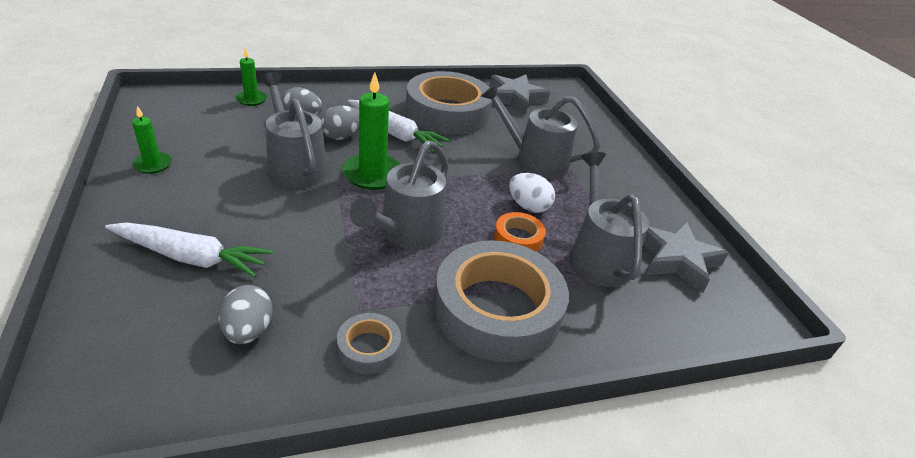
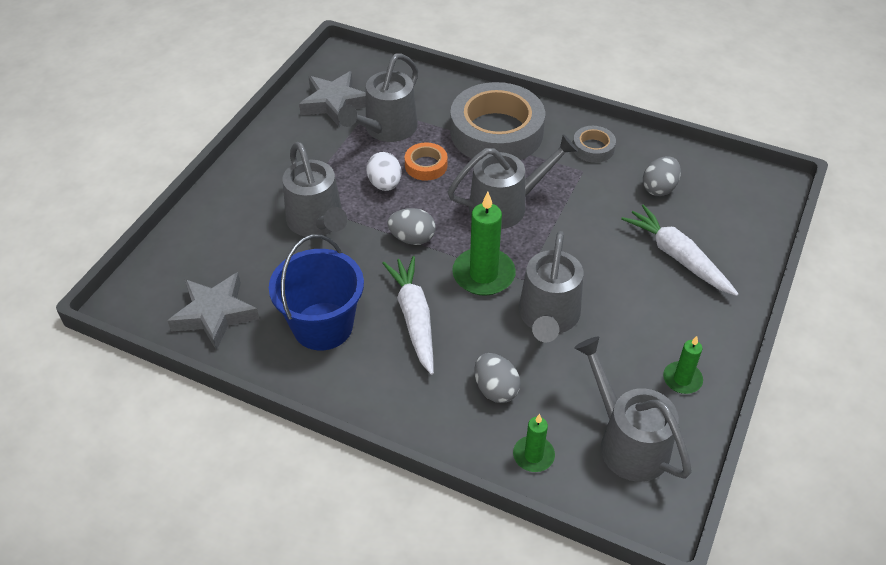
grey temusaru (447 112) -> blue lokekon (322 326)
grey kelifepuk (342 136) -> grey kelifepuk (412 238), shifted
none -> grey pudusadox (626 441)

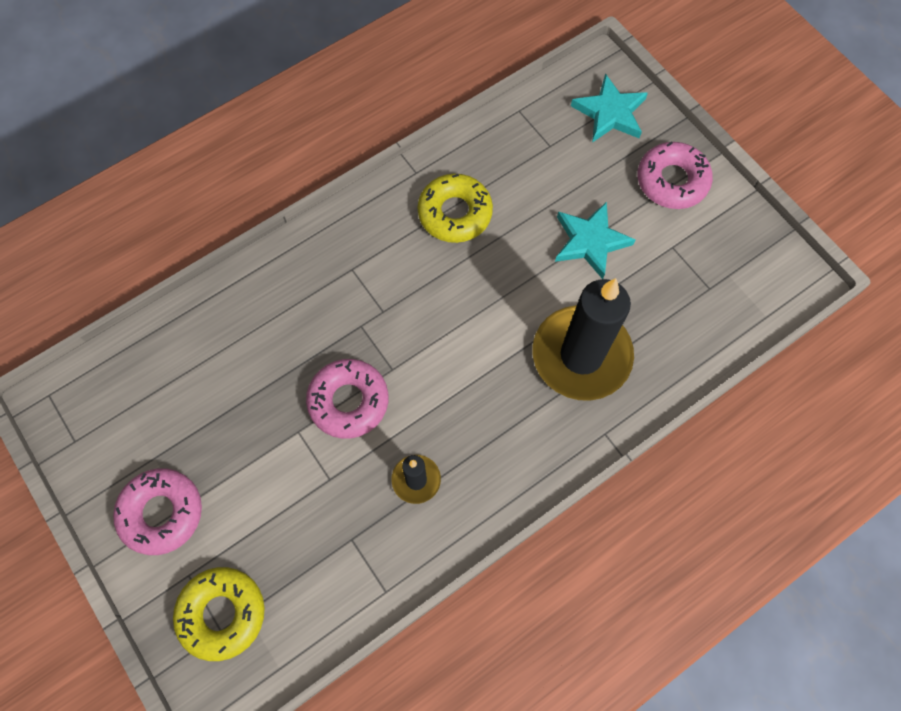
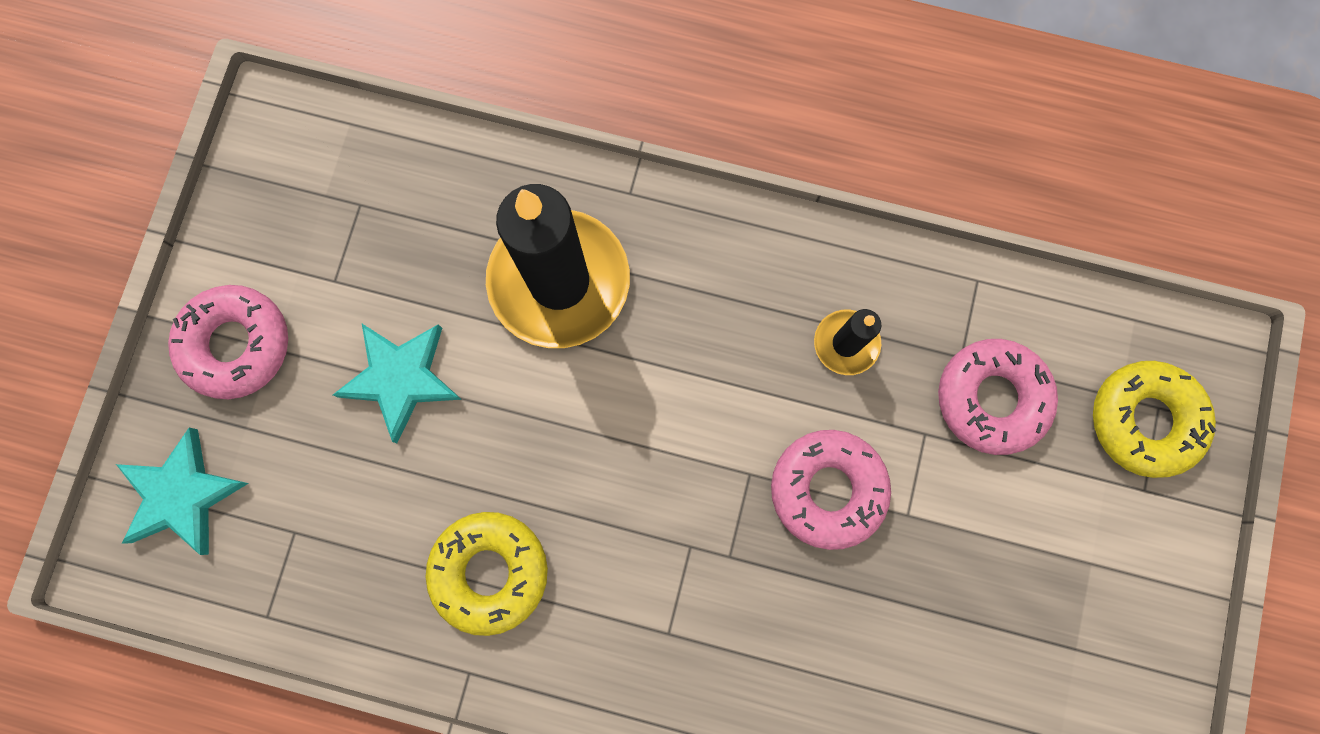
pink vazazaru (161 513) -> pink vazazaru (991 398), shifted

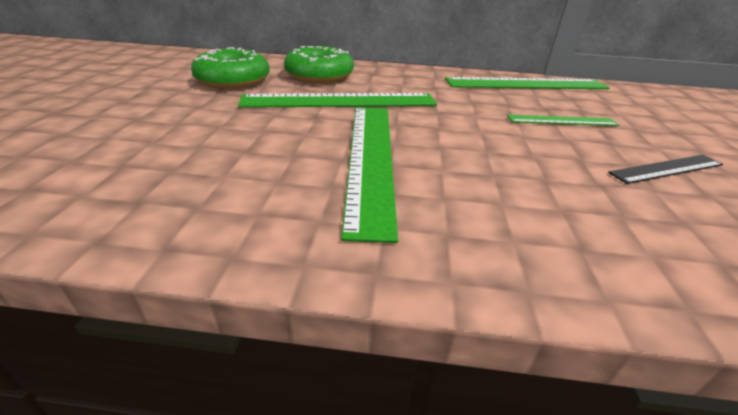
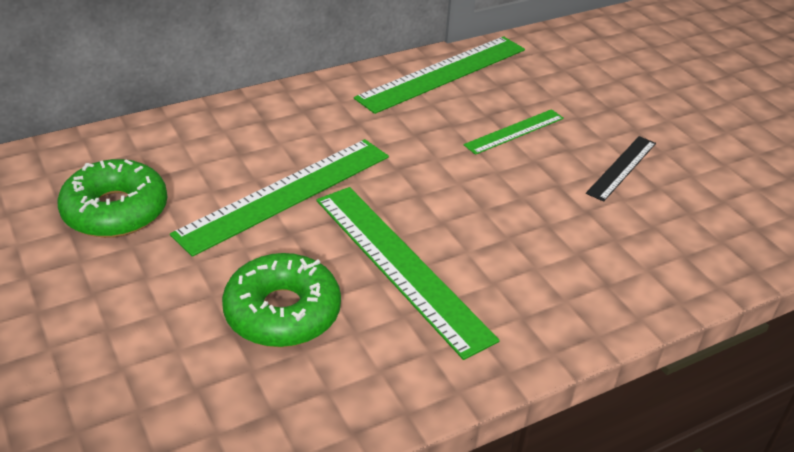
green vazazaru (319 75) -> green vazazaru (282 312), shifted

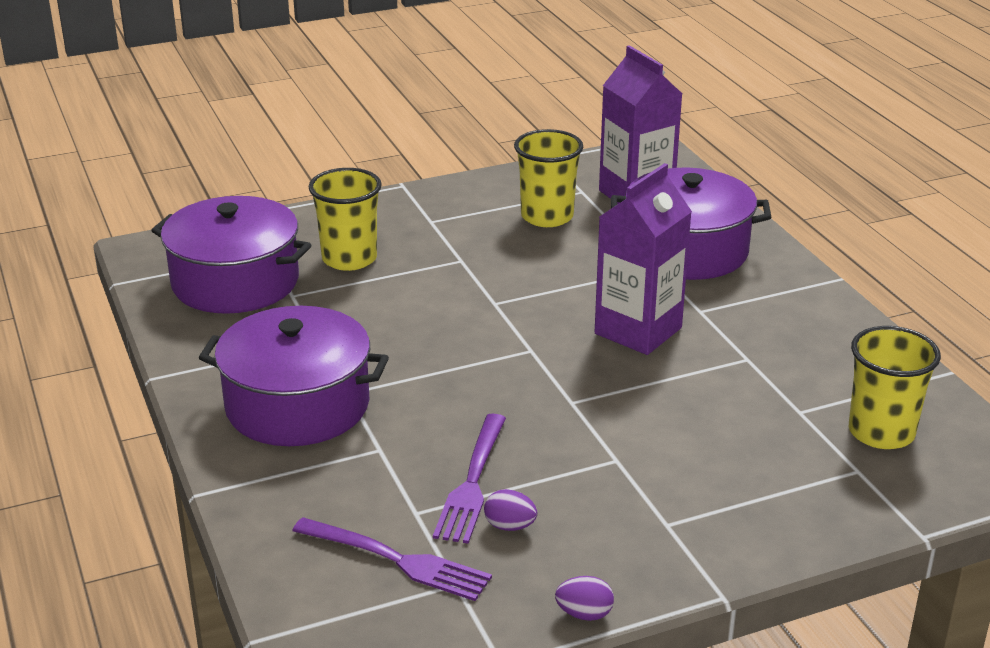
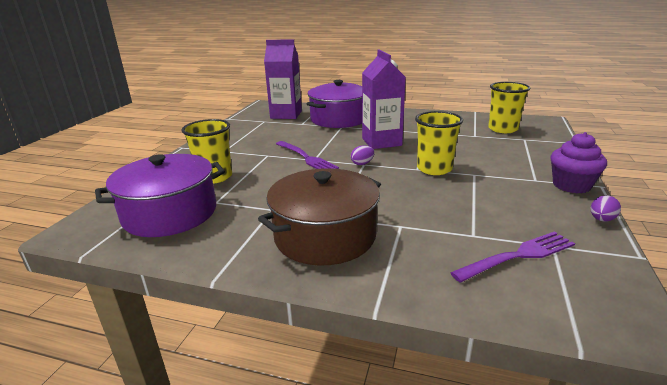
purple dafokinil (297 405) -> brown dafokinil (325 236)
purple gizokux (472 482) -> purple gizokux (306 157), shifted
purple kelifepuk (510 526) -> purple kelifepuk (362 164), shifted
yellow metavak (547 216) -> yellow metavak (434 169), shifted
none -> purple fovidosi (571 185)

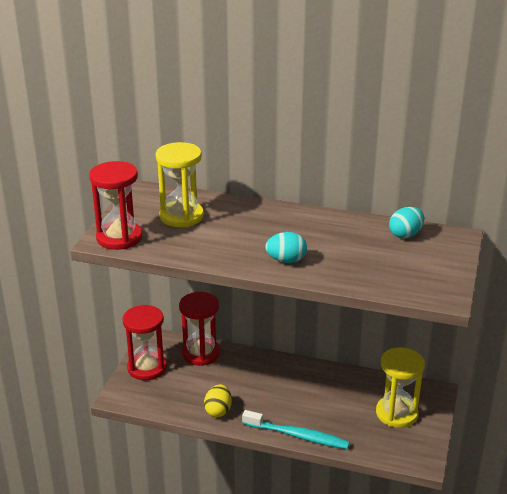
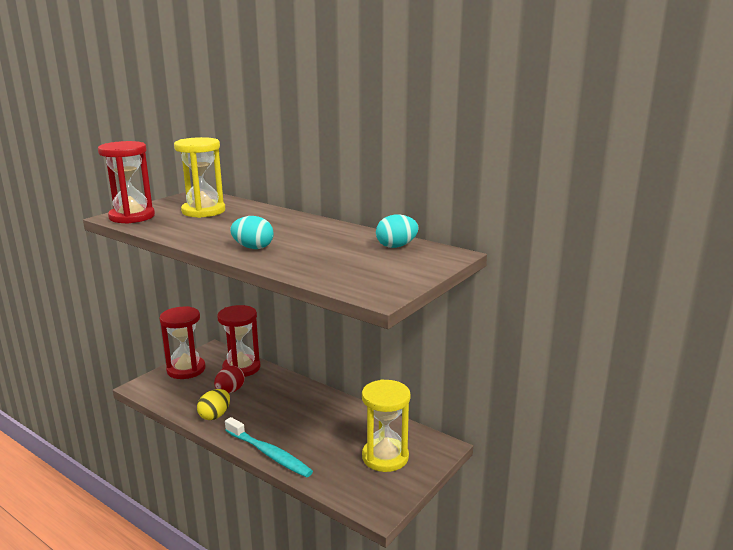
none -> red kelifepuk (230 391)

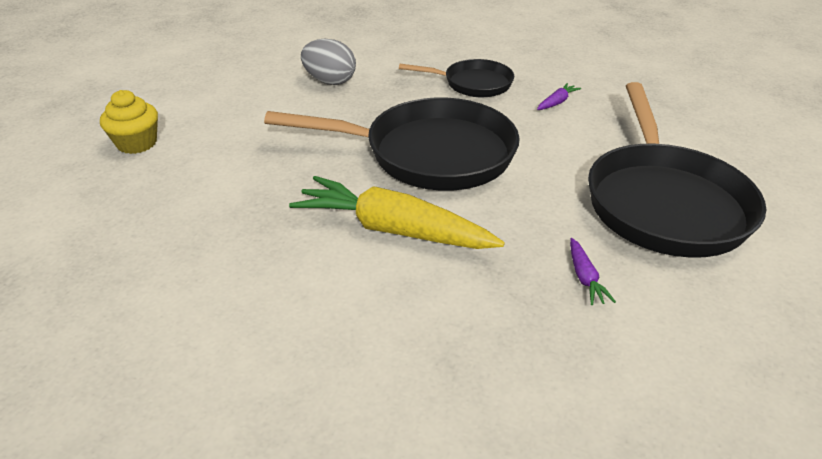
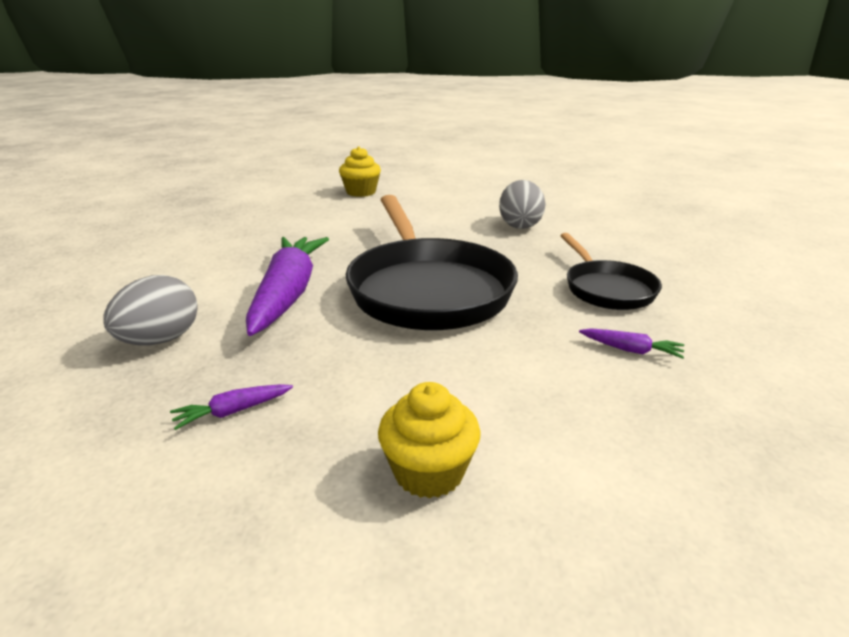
none -> grey kelifepuk (160 340)
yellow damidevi (394 230) -> purple damidevi (288 294)
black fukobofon (663 202) -> yellow fovidosi (429 472)

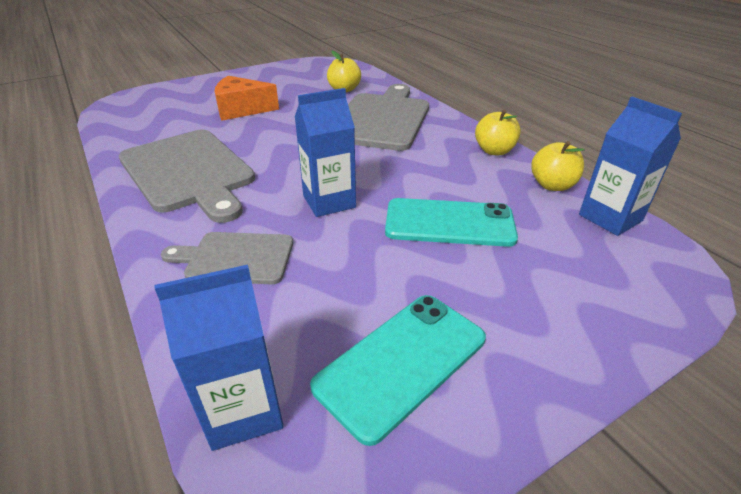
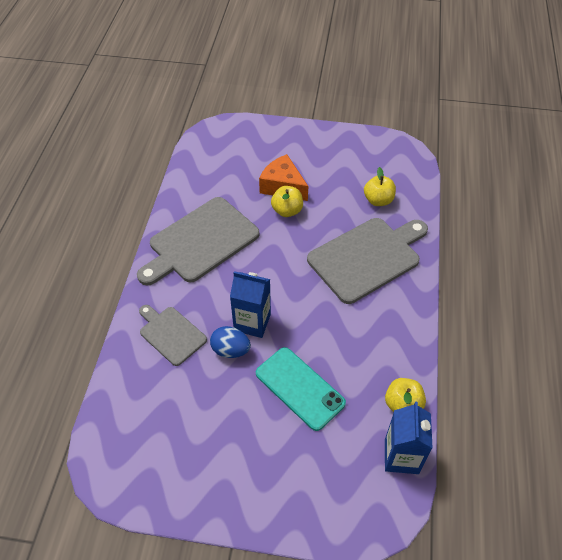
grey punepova (188 172) -> grey punepova (200 242), 45 degrees clockwise
none -> blue kelifepuk (230 350)
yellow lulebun (494 151) -> yellow lulebun (287 211), shifted
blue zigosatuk (243 410) -> none
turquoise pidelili (402 362) -> none

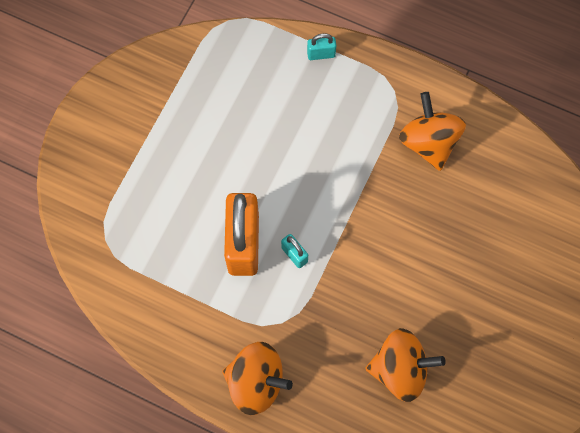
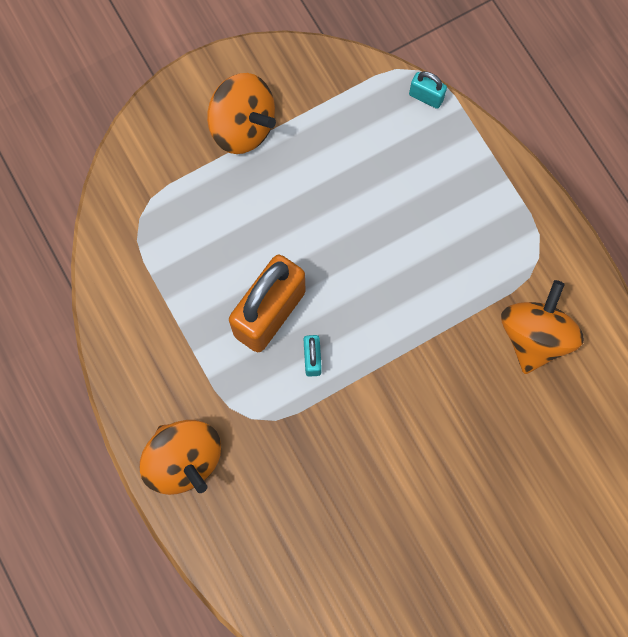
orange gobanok (400 369) -> orange gobanok (243 127), shifted
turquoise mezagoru (321 54) -> turquoise mezagoru (426 97), shifted

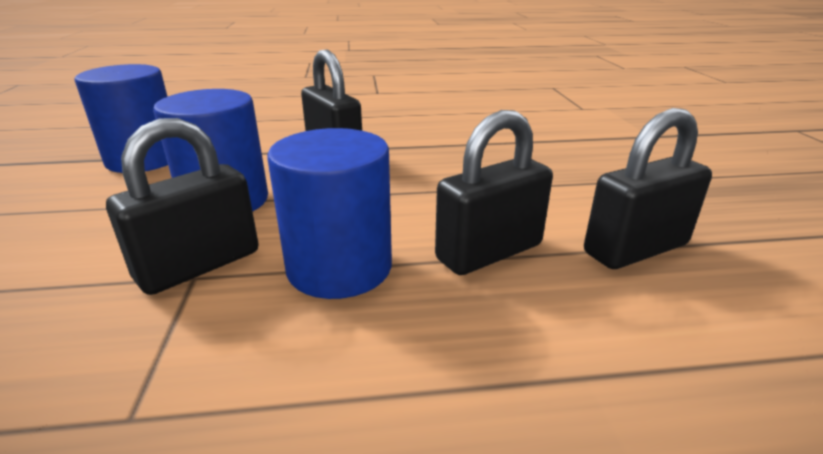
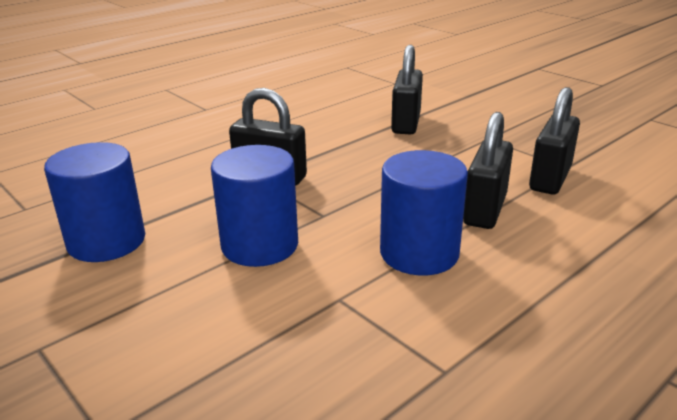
black mezagoru (199 265) -> black mezagoru (406 123), shifted

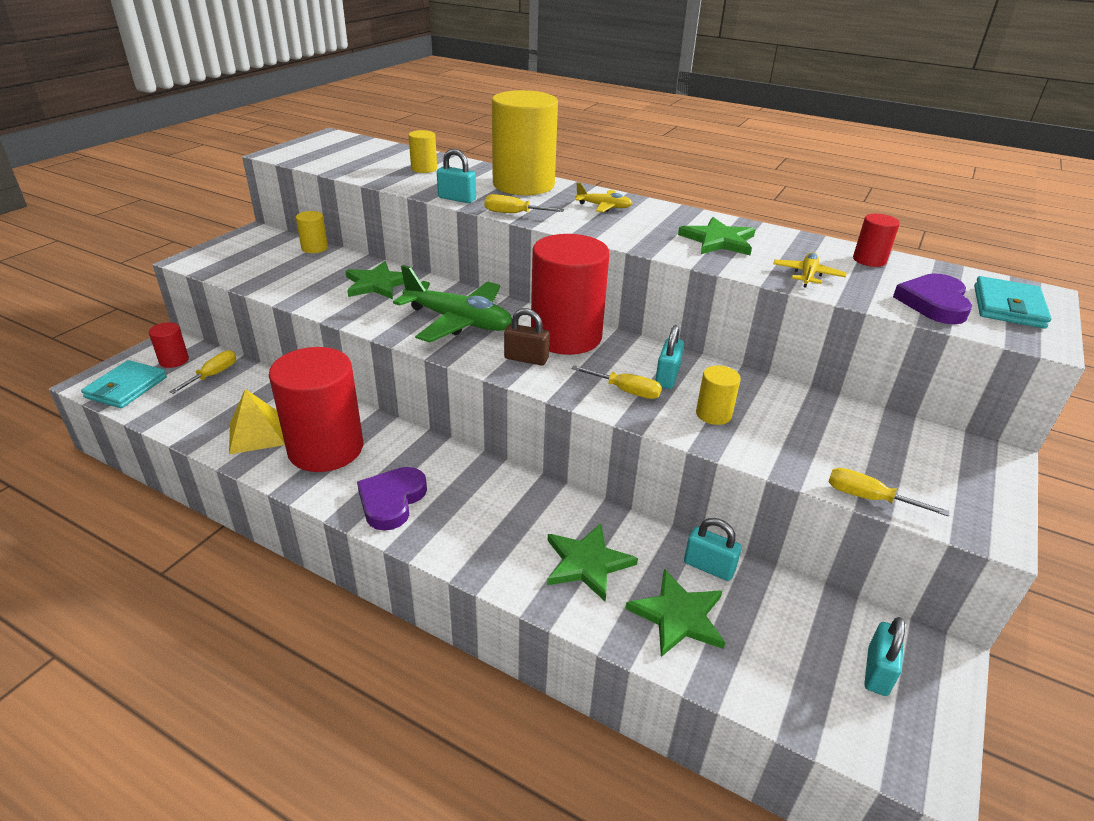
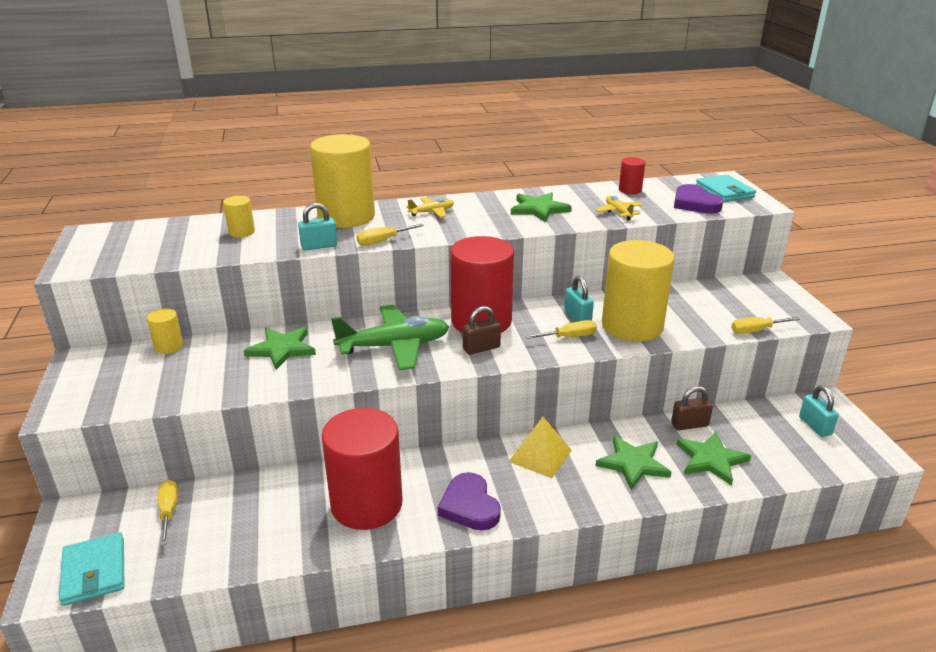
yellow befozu (257 433) -> yellow befozu (540 455), shifted
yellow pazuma (713 414) -> yellow pazuma (632 326), x2.31
turquoise mezagoru (709 567) -> brown mezagoru (689 425)
red pazuma (174 360) -> none

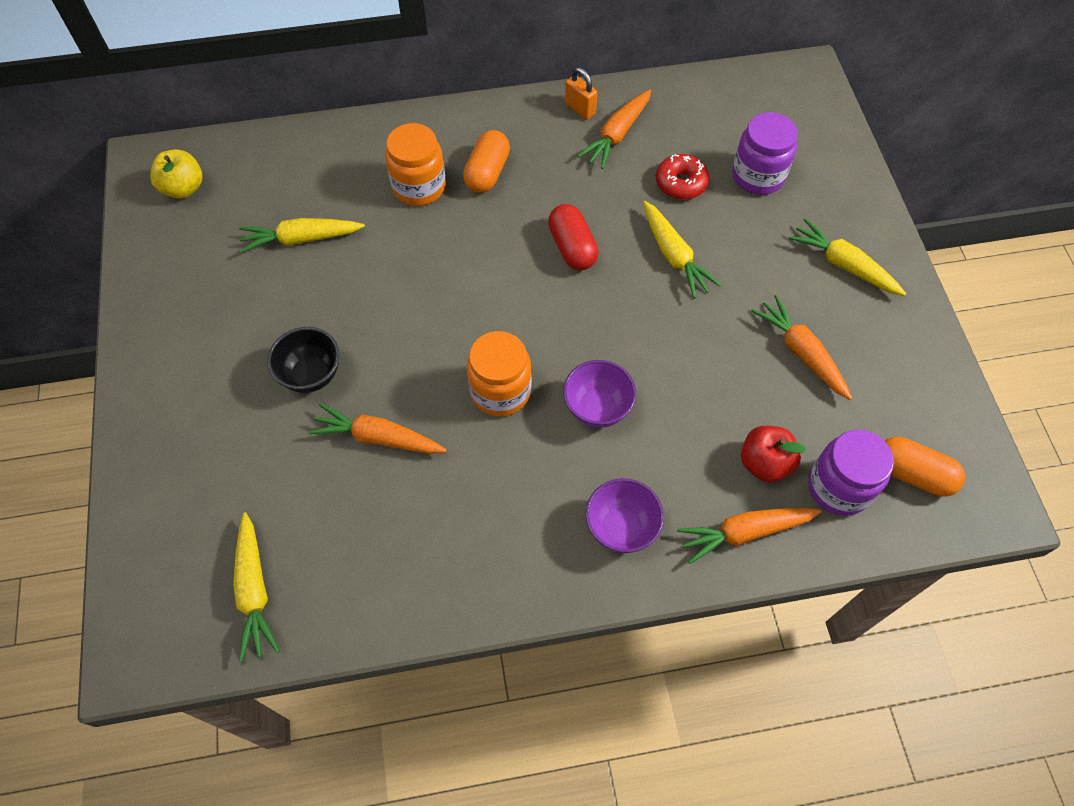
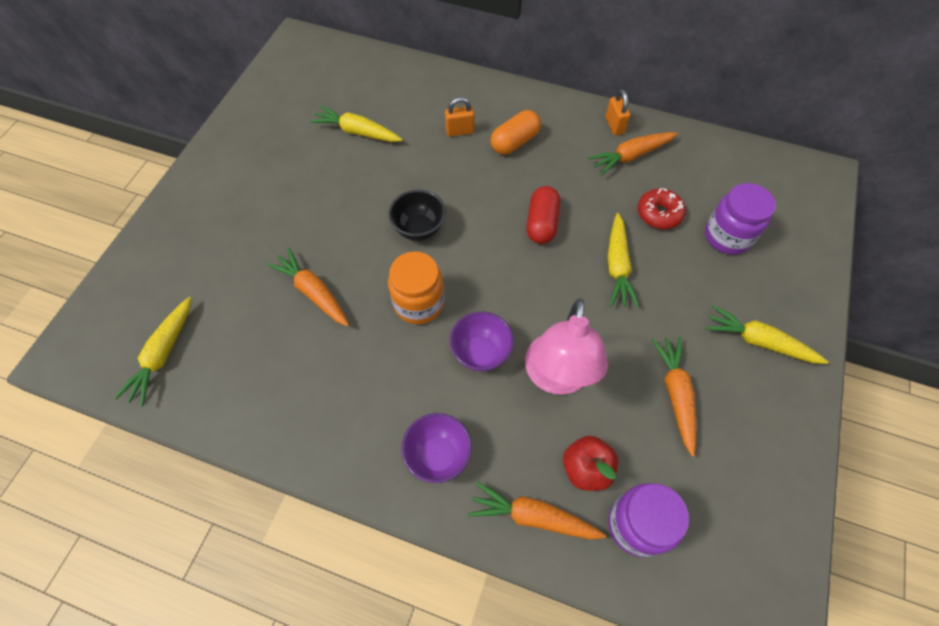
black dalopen (311 375) -> black dalopen (419 229), shifted
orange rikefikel (419 187) -> orange mezagoru (459 131)
none -> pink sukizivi (556 377)
yellow damidevi (843 265) -> yellow damidevi (758 341), 45 degrees counterclockwise
yellow lulebun (183 188) -> none
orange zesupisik (912 474) -> none

